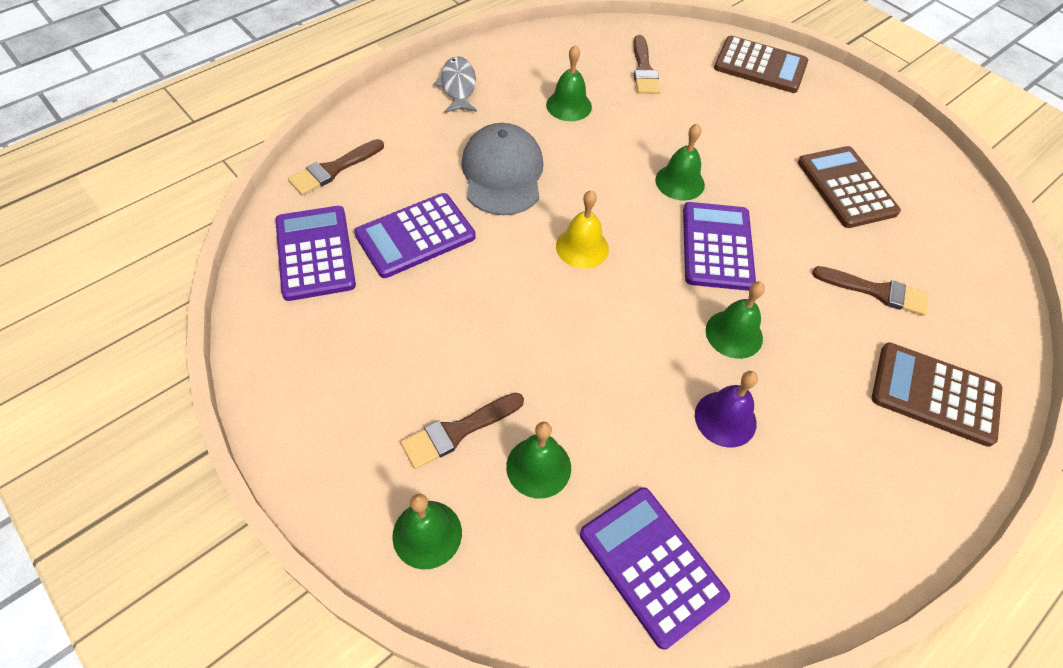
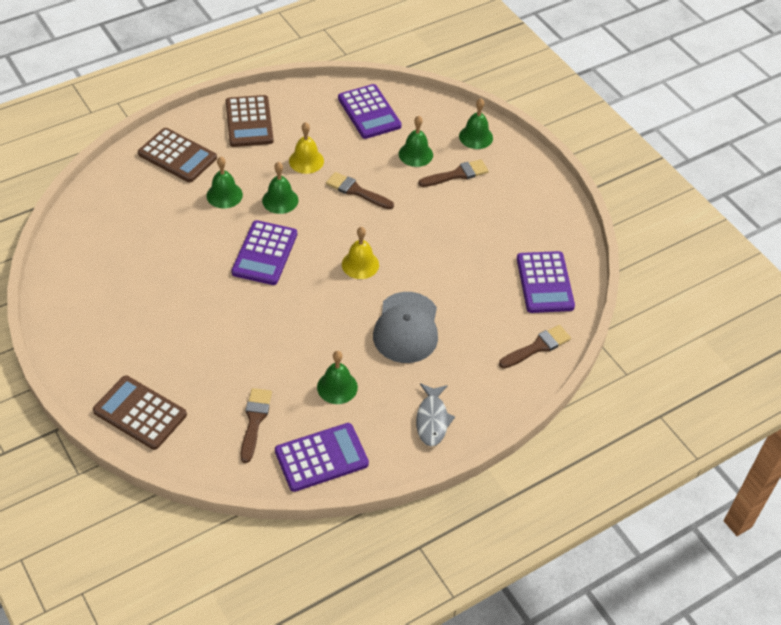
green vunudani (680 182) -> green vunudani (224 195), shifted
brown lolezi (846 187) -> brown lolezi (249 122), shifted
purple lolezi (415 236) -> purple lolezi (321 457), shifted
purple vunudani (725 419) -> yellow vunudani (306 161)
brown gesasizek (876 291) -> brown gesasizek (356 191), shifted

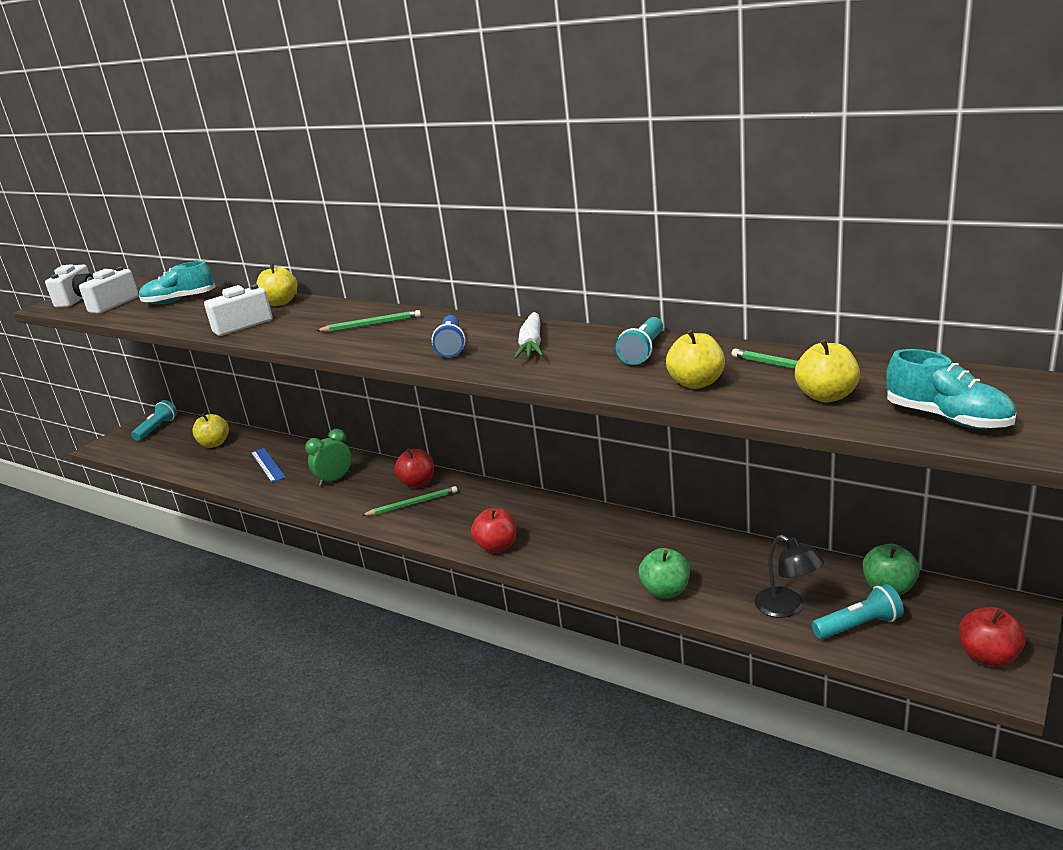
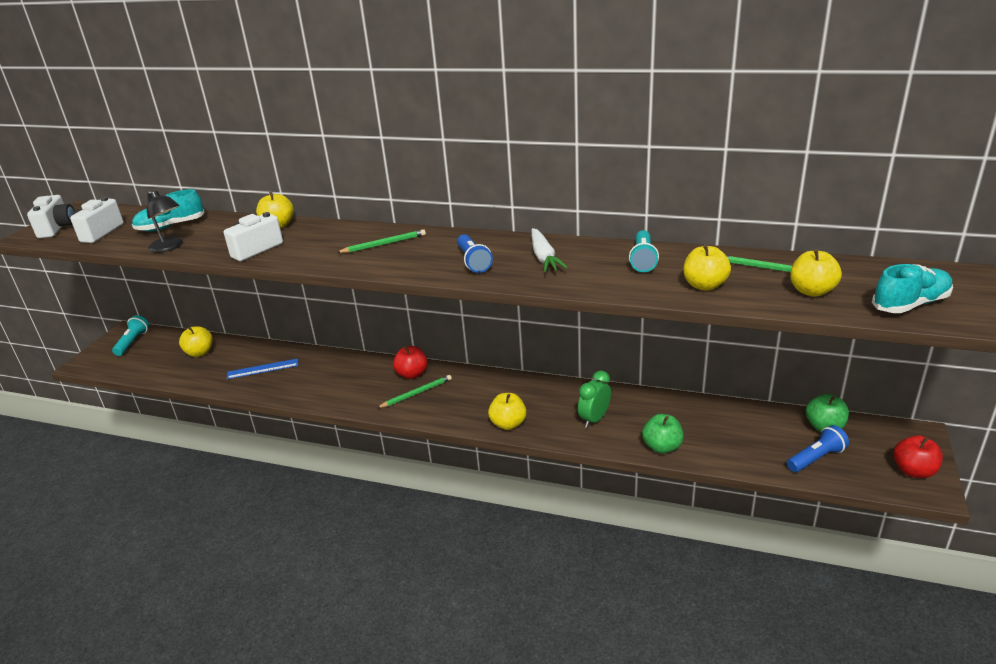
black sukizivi (787 607) -> black sukizivi (170 247), shifted
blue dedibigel (267 465) -> blue dedibigel (263 369), 60 degrees counterclockwise
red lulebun (497 546) -> yellow lulebun (508 424)
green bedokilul (335 480) -> green bedokilul (594 419), shifted
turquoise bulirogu (859 625) -> blue bulirogu (816 458)
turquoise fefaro (947 418) -> turquoise fefaro (910 304), 60 degrees counterclockwise

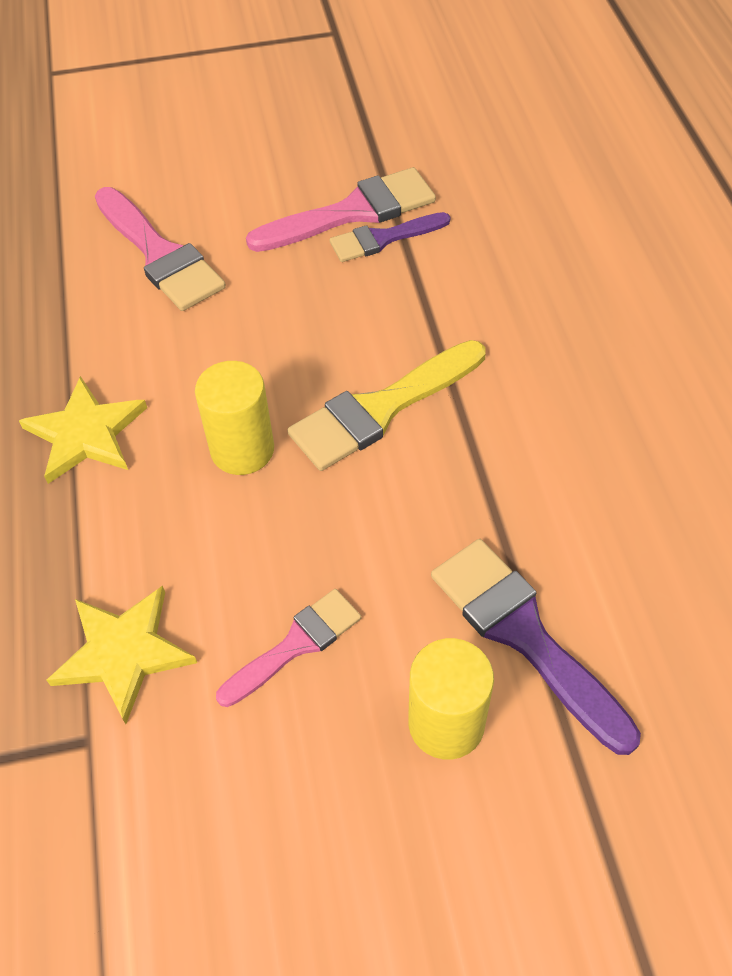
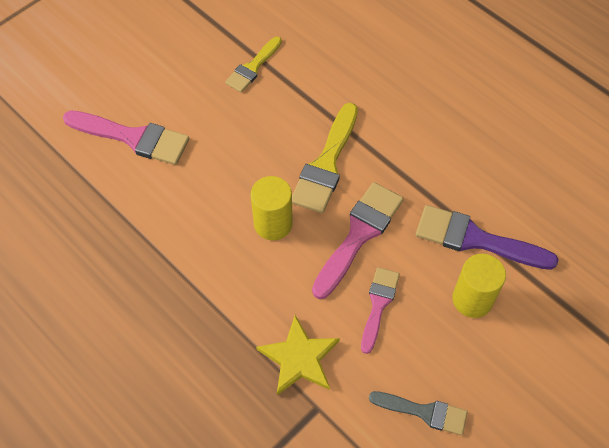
purple gesasizek (383 239) -> yellow gesasizek (253 67)
pink gesasizek (353 212) -> pink gesasizek (359 234), shifted
none -> grey gesasizek (424 412)
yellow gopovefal (86 433) -> none

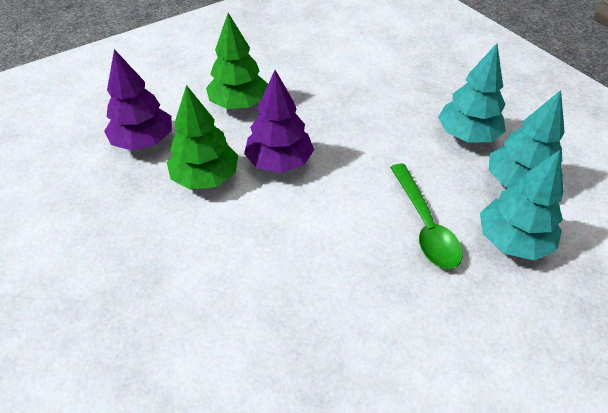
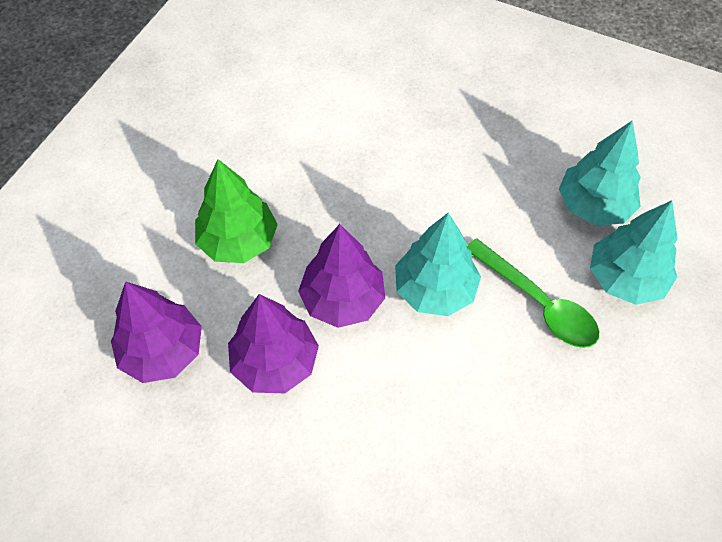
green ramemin (206 177) -> purple ramemin (275 362)
turquoise ramemin (467 135) -> turquoise ramemin (434 290), shifted

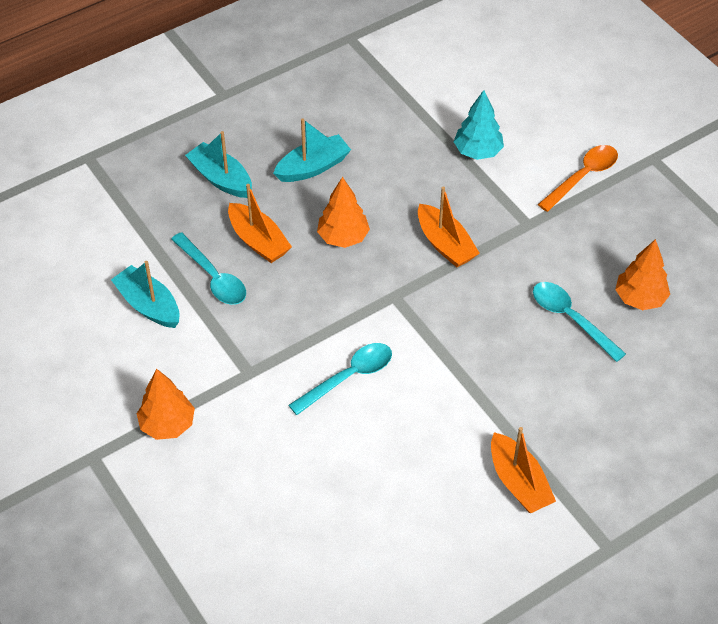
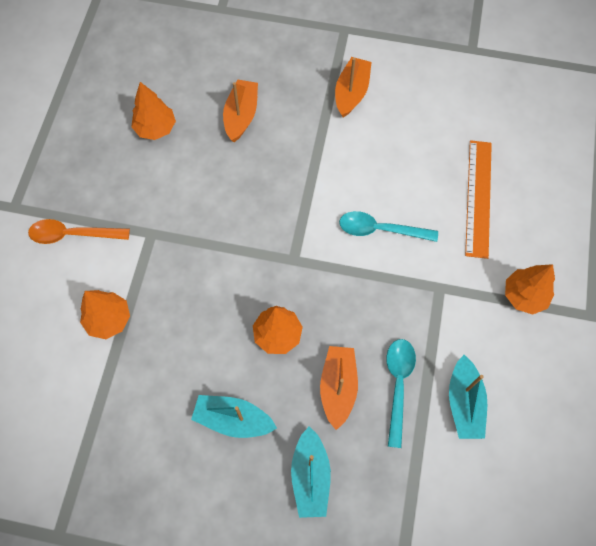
turquoise ramemin (478 151) -> orange ramemin (109 319)
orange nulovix (445 244) -> orange nulovix (241 115), shifted
none -> orange dedibigel (478 198)
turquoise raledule (571 319) -> none

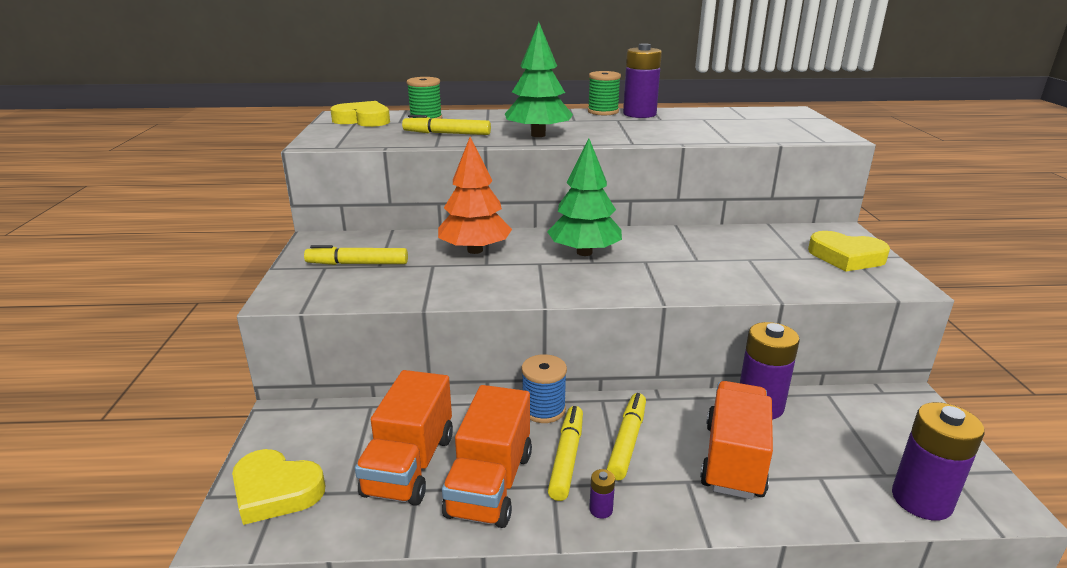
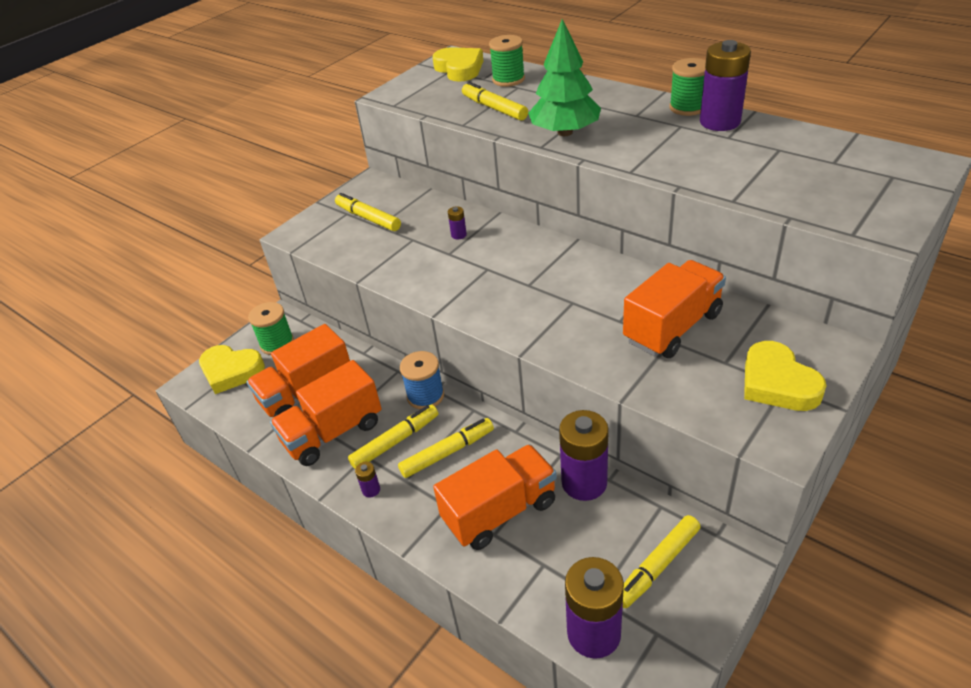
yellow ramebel (276 491) -> yellow ramebel (231 371), 45 degrees counterclockwise
none -> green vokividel (277 343)
orange ramemin (475 250) -> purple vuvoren (458 235)
none -> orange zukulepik (672 327)
none -> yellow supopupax (657 566)
green ramemin (584 252) -> none

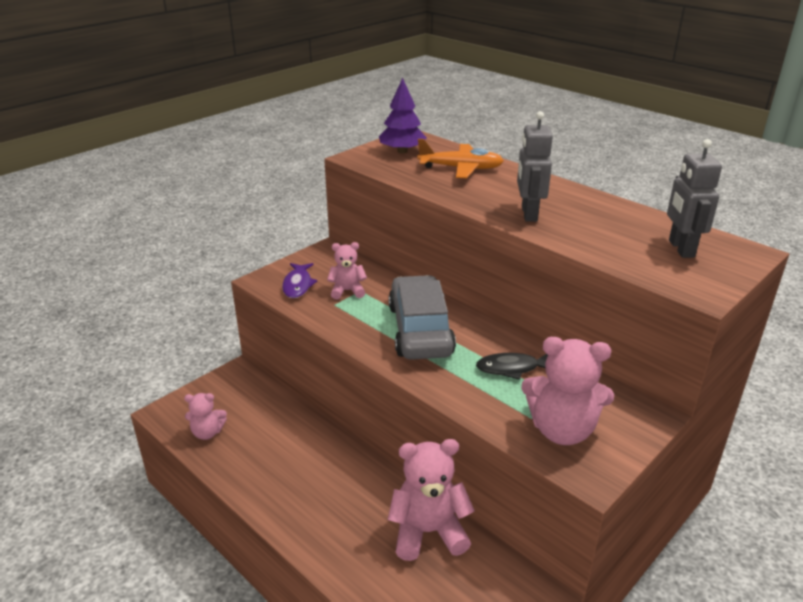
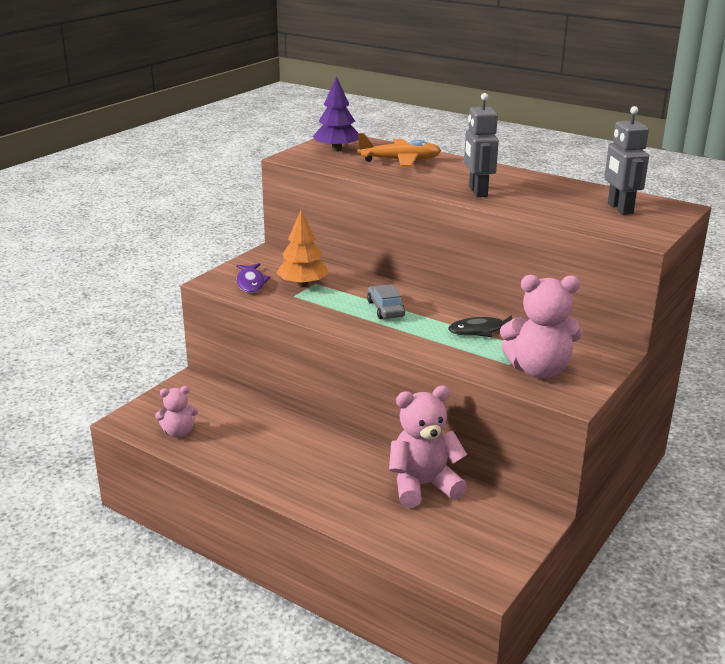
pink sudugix (347 291) -> orange ramemin (302 284)
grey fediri (420 330) -> grey fediri (385 309), x0.50

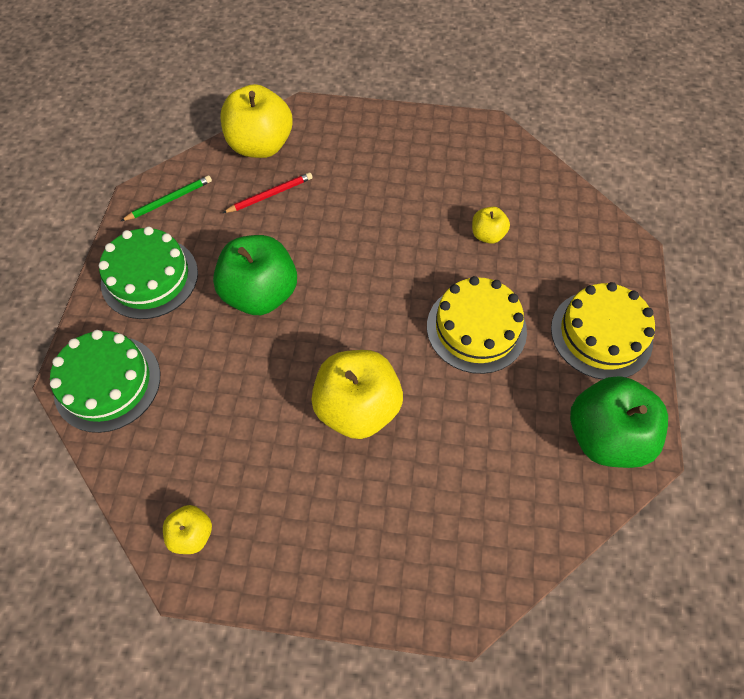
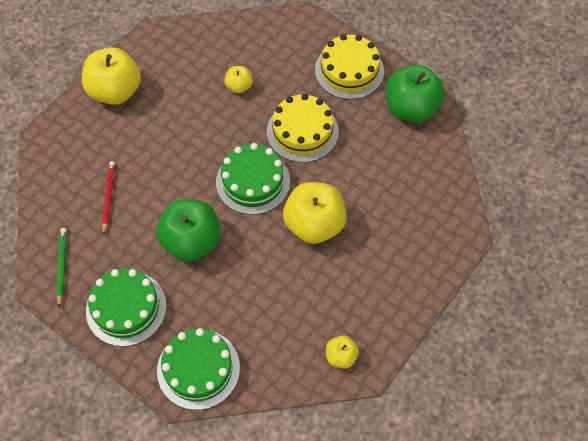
yellow lulebun (261 145) -> yellow lulebun (115 91), shifted
none -> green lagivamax (253 181)

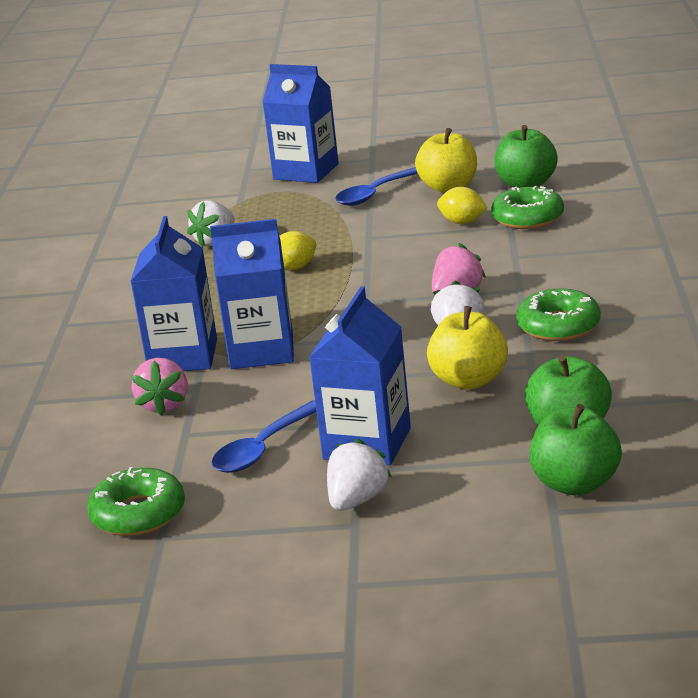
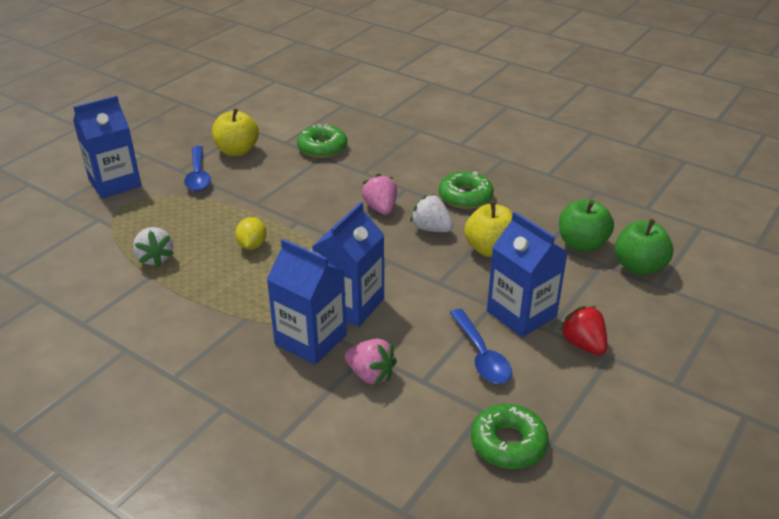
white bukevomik (357 500) -> red bukevomik (583 344)
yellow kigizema (462 222) -> none
green lulebun (526 184) -> none

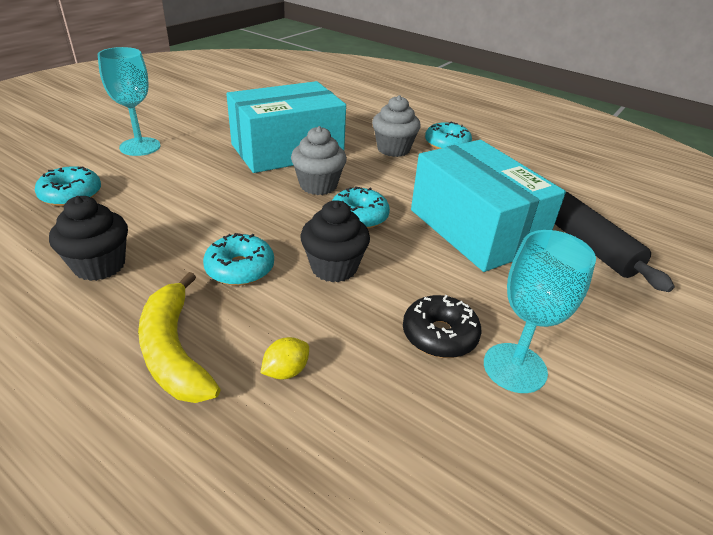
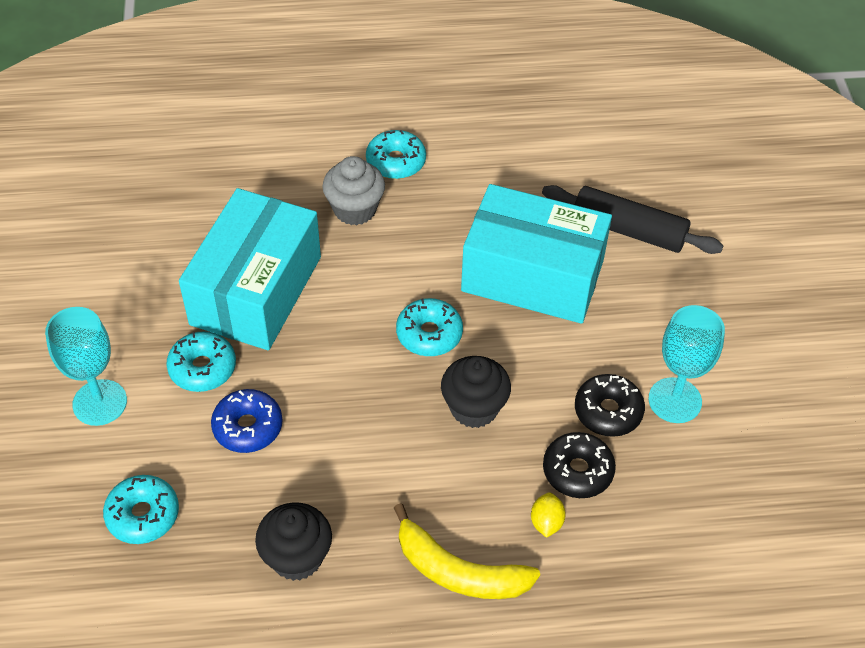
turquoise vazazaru (240 268) -> turquoise vazazaru (202 368), shifted
none -> blue vazazaru (248 427)
none -> black vazazaru (577 471)
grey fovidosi (318 185) -> none

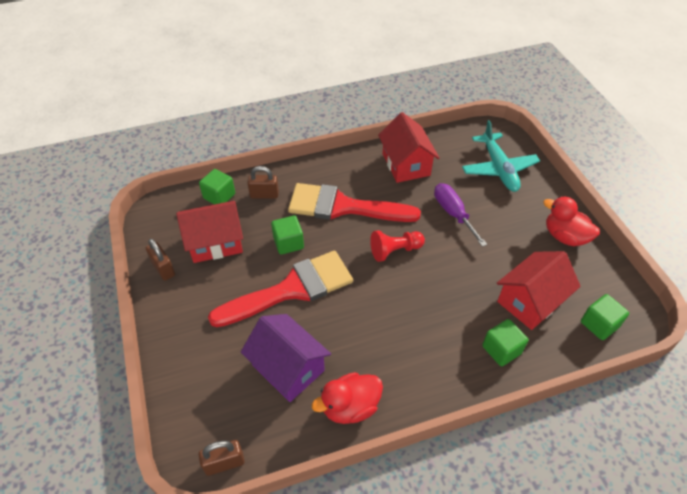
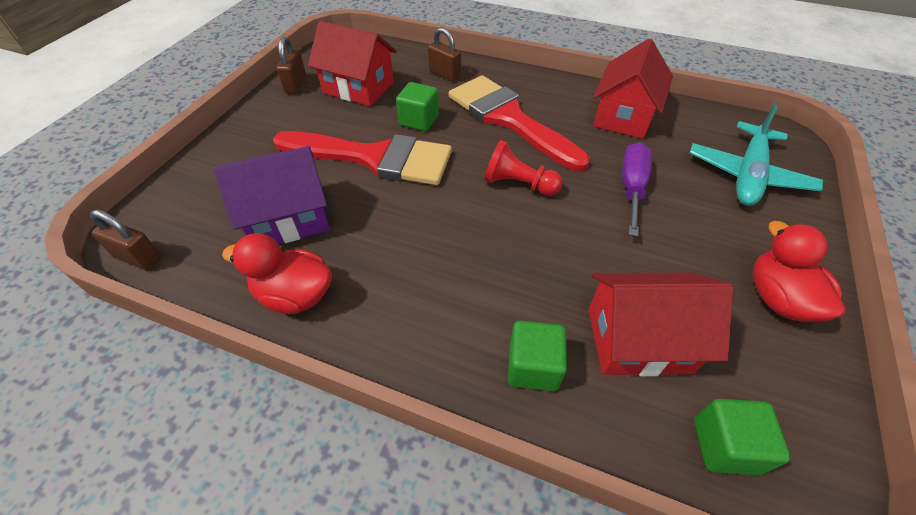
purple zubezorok (288 367) -> purple zubezorok (288 219), 75 degrees clockwise
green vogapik (219 196) -> none

